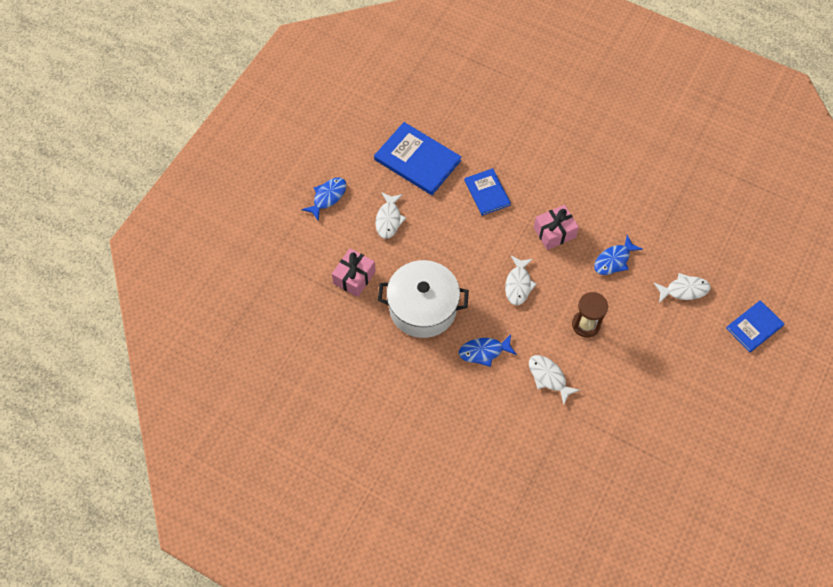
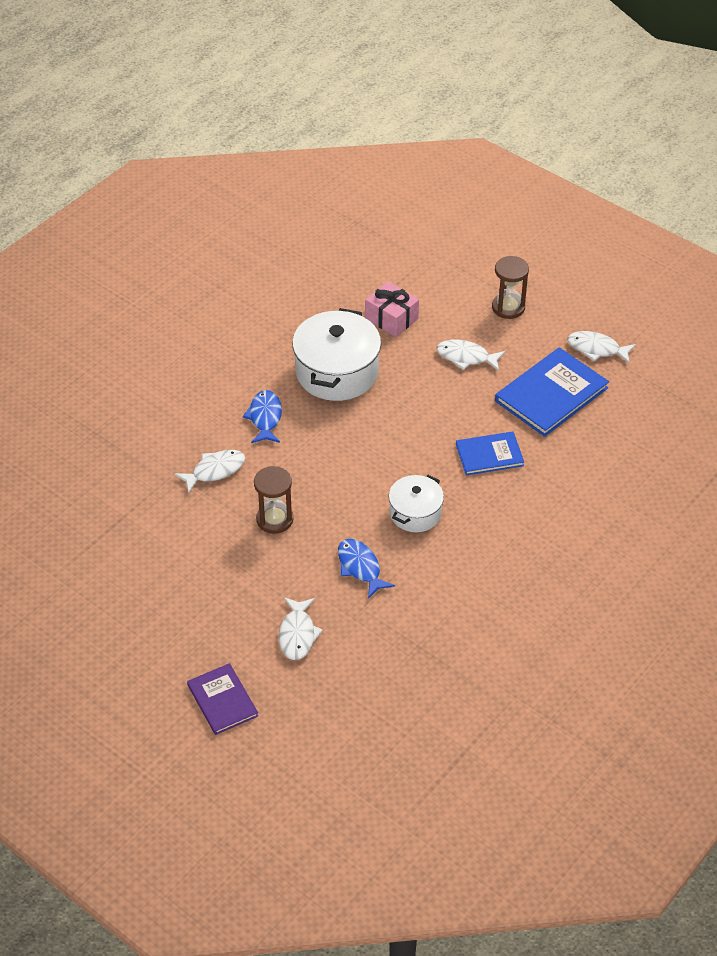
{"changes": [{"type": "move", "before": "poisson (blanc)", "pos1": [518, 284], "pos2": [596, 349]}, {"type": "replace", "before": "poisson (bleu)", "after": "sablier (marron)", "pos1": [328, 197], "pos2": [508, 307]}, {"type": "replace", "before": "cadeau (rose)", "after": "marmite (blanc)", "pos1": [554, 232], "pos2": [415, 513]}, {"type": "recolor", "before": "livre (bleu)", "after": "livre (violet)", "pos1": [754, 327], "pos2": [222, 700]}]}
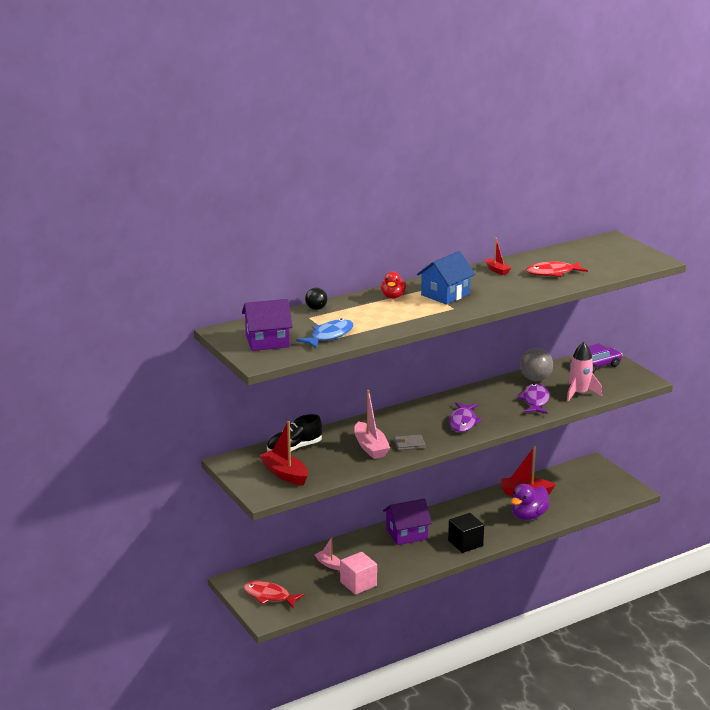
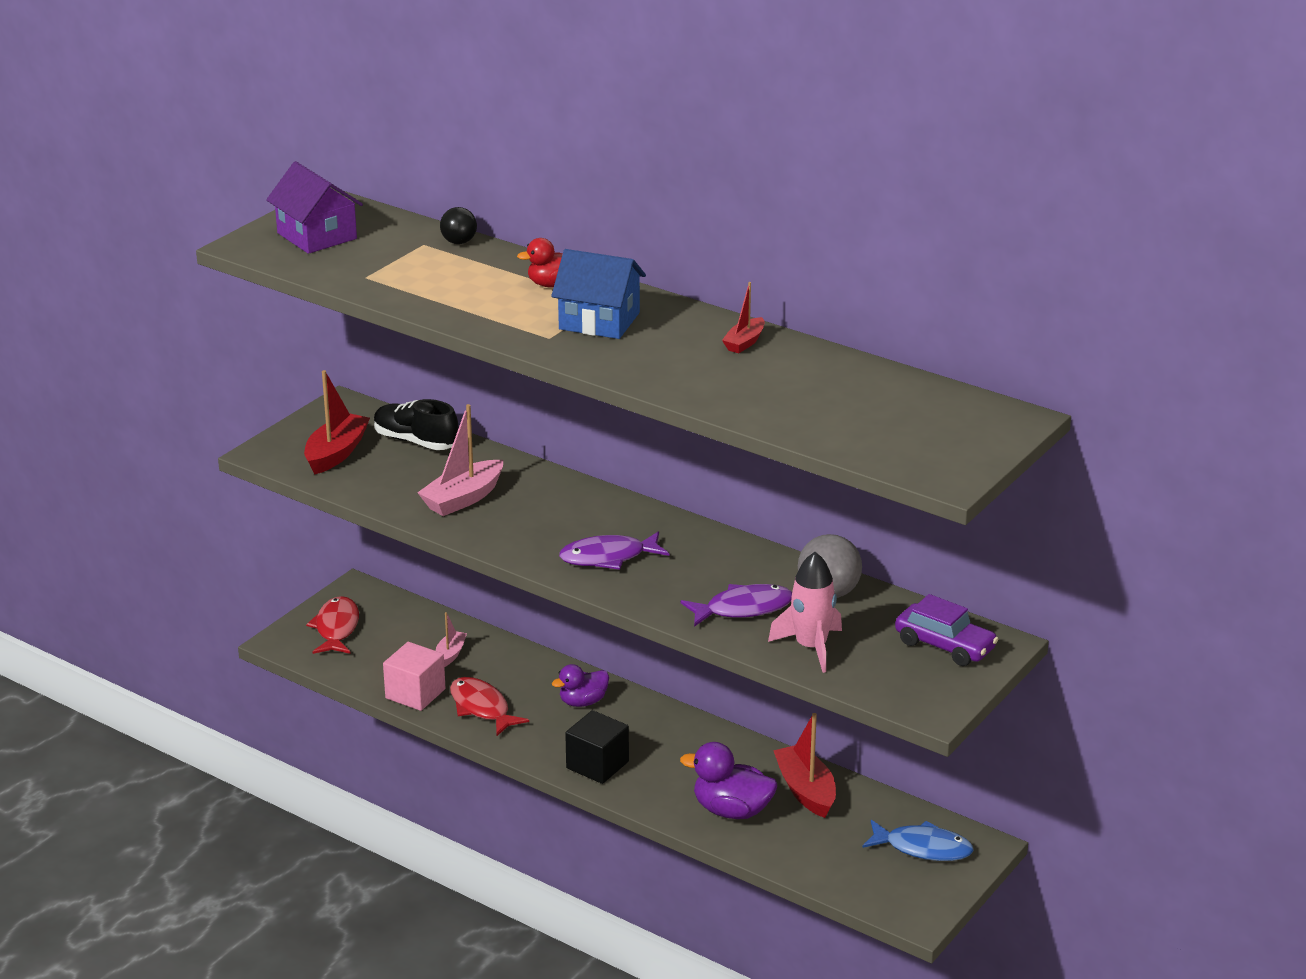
{"changes": [{"type": "delete", "before": "portefeuille (gris)", "pos1": [409, 444]}, {"type": "move", "before": "poisson (bleu)", "pos1": [329, 336], "pos2": [923, 848]}, {"type": "move", "before": "poisson (rouge)", "pos1": [552, 273], "pos2": [482, 708]}, {"type": "replace", "before": "maison (violet)", "after": "canard (violet)", "pos1": [406, 534], "pos2": [583, 702]}]}
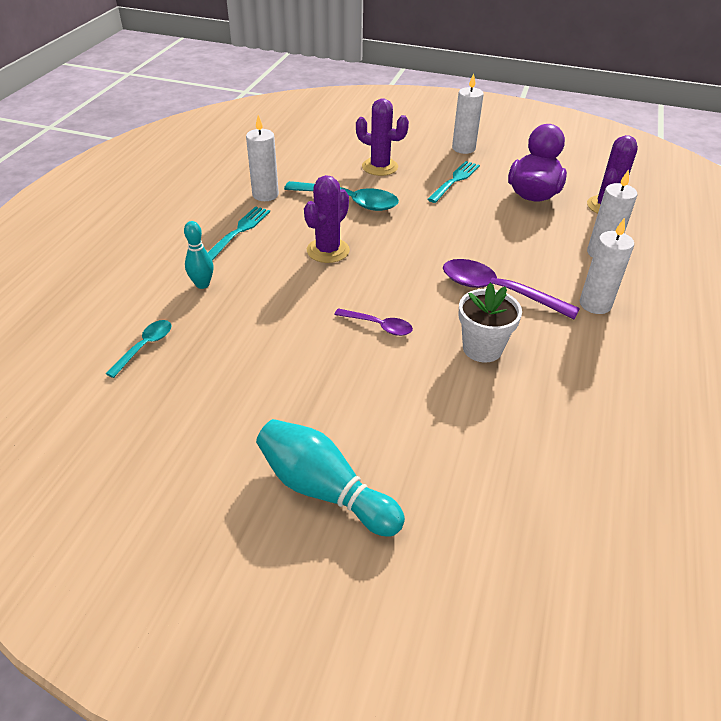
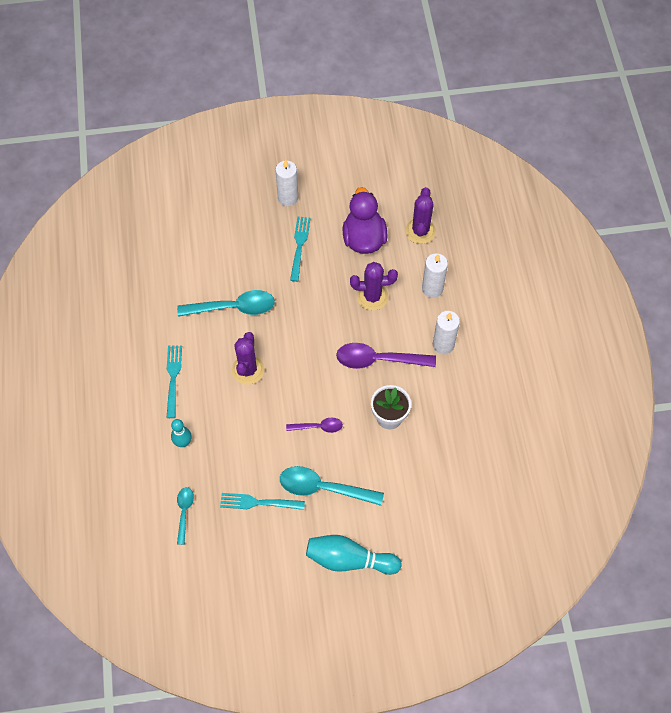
{"changes": [{"type": "delete", "before": "bougie (blanc)", "pos1": [265, 195]}, {"type": "insert", "after": "fourchette (turquoise)", "pos2": [258, 502]}, {"type": "insert", "after": "cuillère (turquoise)", "pos2": [323, 488]}, {"type": "move", "before": "cactus (violet)", "pos1": [380, 167], "pos2": [372, 297]}]}
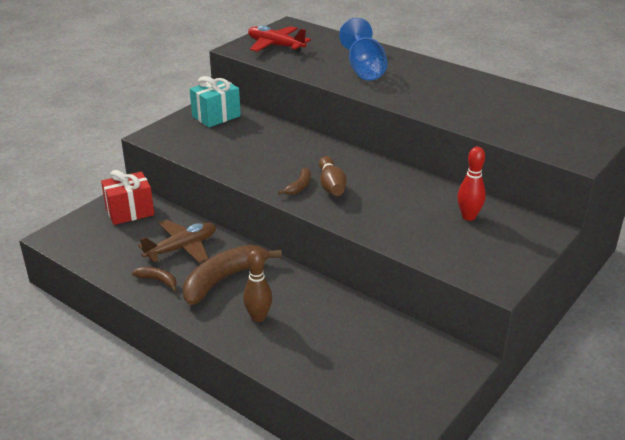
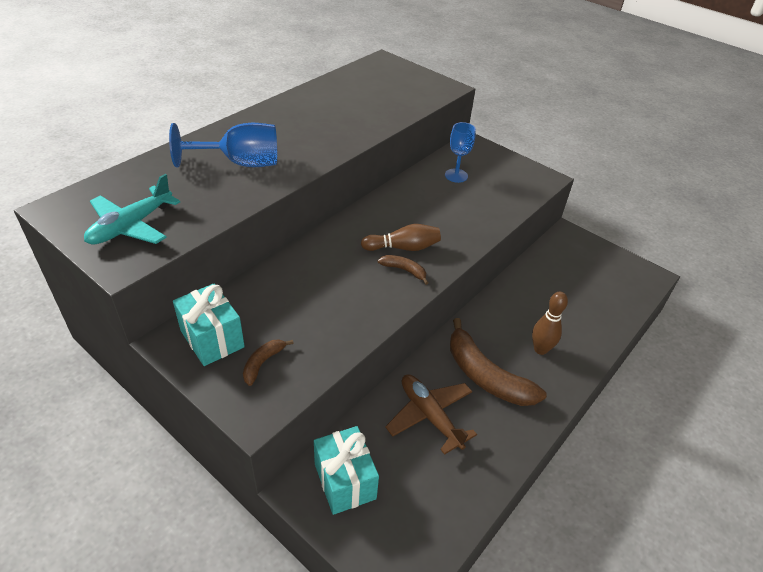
{"changes": [{"type": "move", "before": "banane (marron)", "pos1": [158, 281], "pos2": [263, 363]}, {"type": "replace", "before": "quille (rouge)", "after": "verre à pied (bleu)", "pos1": [468, 216], "pos2": [456, 175]}, {"type": "recolor", "before": "cadeau (rouge)", "after": "cadeau (turquoise)", "pos1": [130, 212], "pos2": [345, 481]}, {"type": "recolor", "before": "avion (rouge)", "after": "avion (turquoise)", "pos1": [275, 46], "pos2": [131, 226]}]}
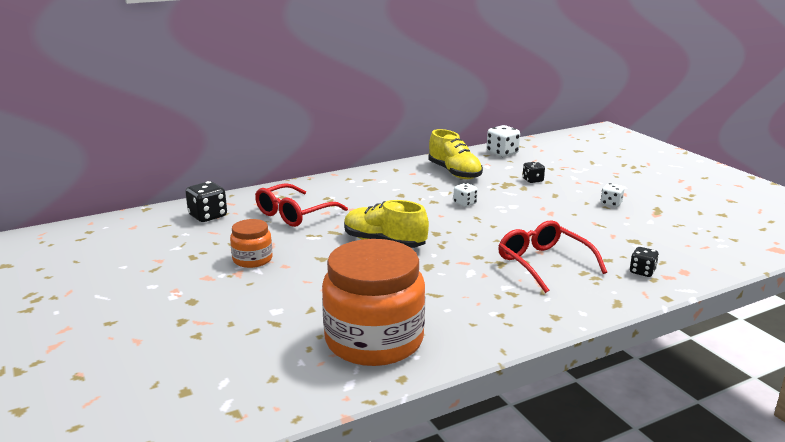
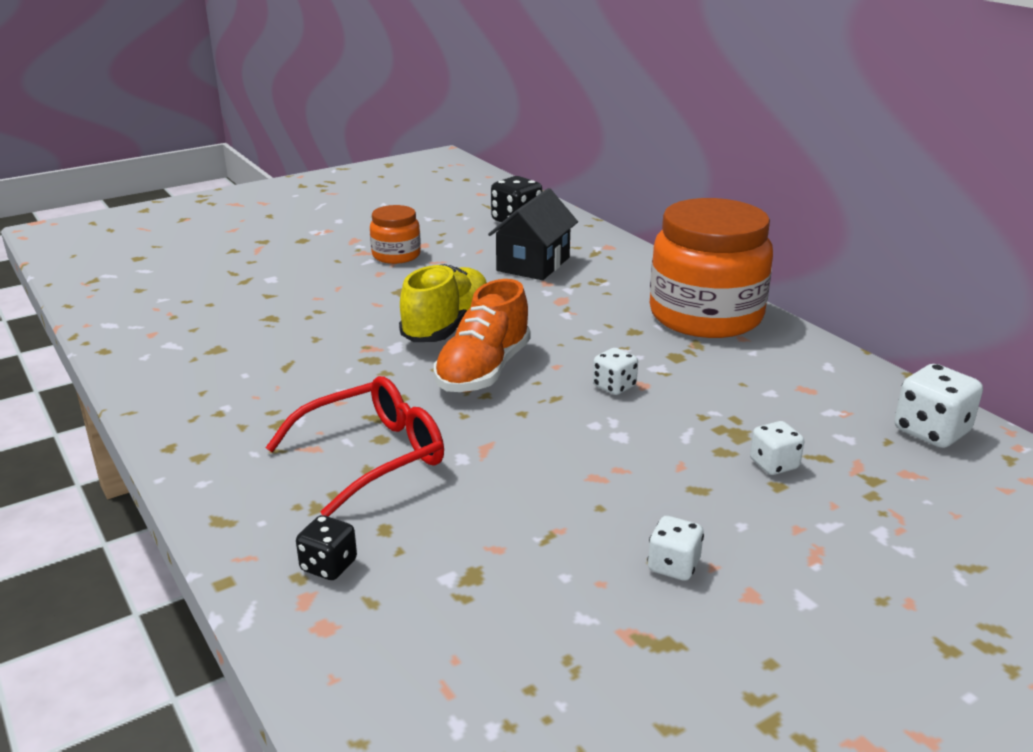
{"changes": [{"type": "delete", "before": "chaussure (jaune)", "pos1": [454, 173]}, {"type": "insert", "after": "chaussure (orange)", "pos2": [483, 371]}, {"type": "move", "before": "bocal (orange)", "pos1": [374, 340], "pos2": [705, 315]}, {"type": "replace", "before": "lunettes (rouge)", "after": "maison (noir)", "pos1": [294, 214], "pos2": [533, 264]}, {"type": "recolor", "before": "dé (noir)", "after": "dé (blanc)", "pos1": [532, 180], "pos2": [774, 464]}]}
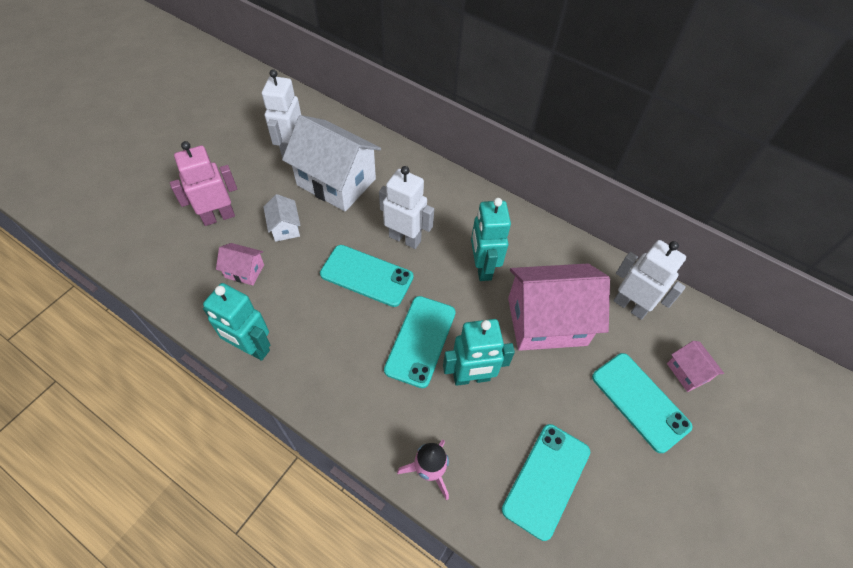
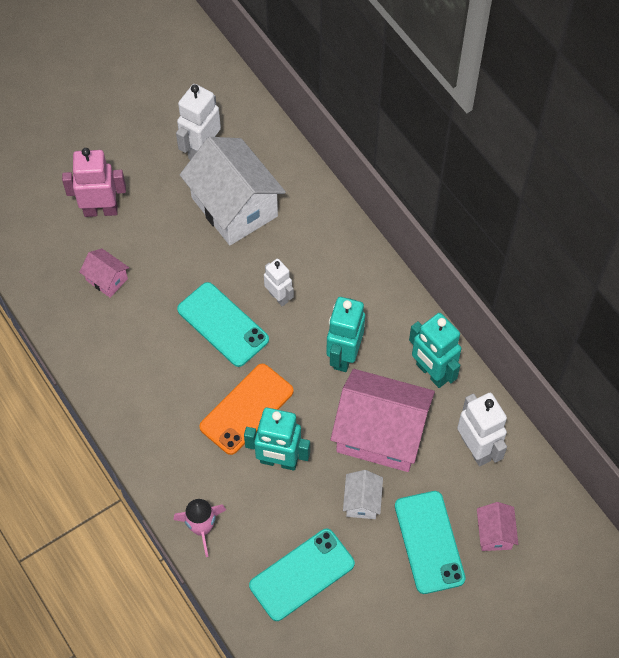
{"changes": [{"type": "move", "before": "robot (turquoise)", "pos1": [251, 348], "pos2": [431, 373]}, {"type": "move", "before": "maison (blanc)", "pos1": [285, 227], "pos2": [362, 501]}, {"type": "recolor", "before": "téléphone (turquoise)", "after": "téléphone (orange)", "pos1": [420, 341], "pos2": [246, 409]}, {"type": "resize", "before": "robot (blanc)", "pos1": [405, 238], "pos2": [278, 297], "scale": 0.63}]}
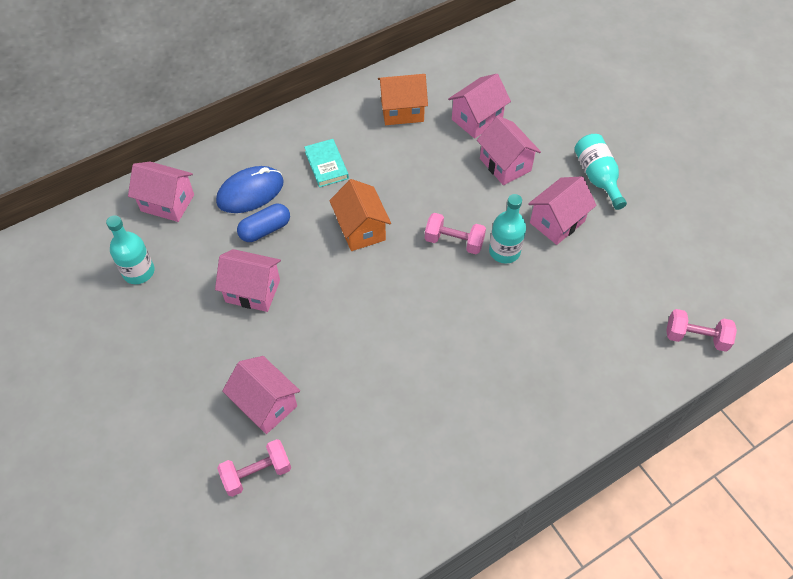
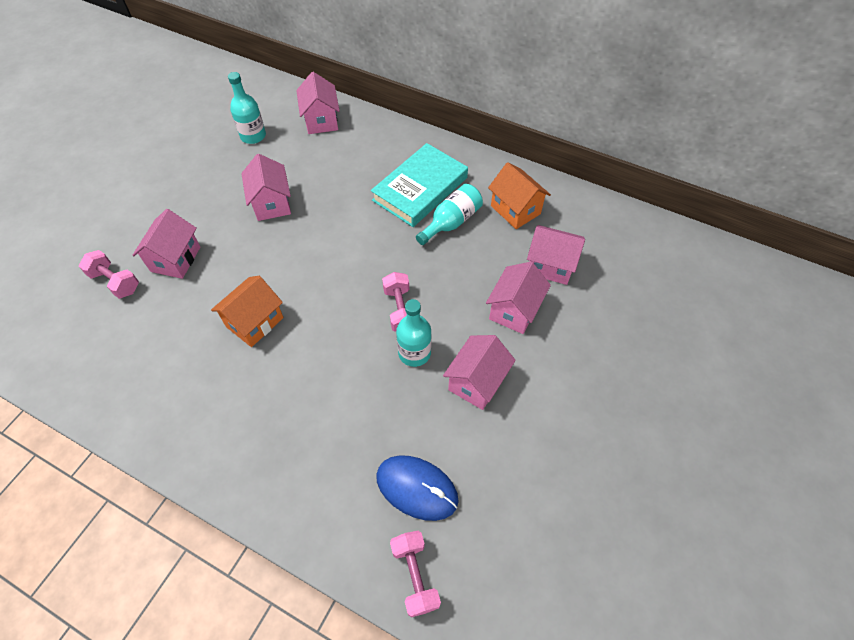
{"changes": [{"type": "delete", "before": "gélule (bleu)", "pos1": [265, 229]}, {"type": "move", "before": "souris (bleu)", "pos1": [250, 192], "pos2": [417, 488]}, {"type": "move", "before": "maison (orange)", "pos1": [361, 229], "pos2": [255, 322]}, {"type": "move", "before": "bouteille (turquoise)", "pos1": [597, 177], "pos2": [451, 222]}, {"type": "rotate", "before": "maison (rose)", "pos1": [557, 222], "pos2": [477, 382], "turn": -75}, {"type": "resize", "before": "livre (turquoise)", "pos1": [326, 165], "pos2": [420, 189], "scale": 1.9}]}
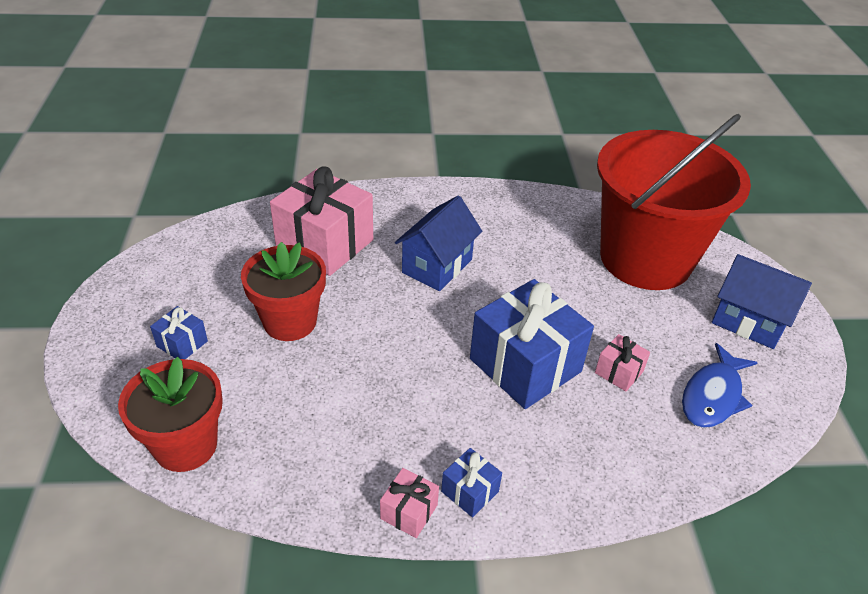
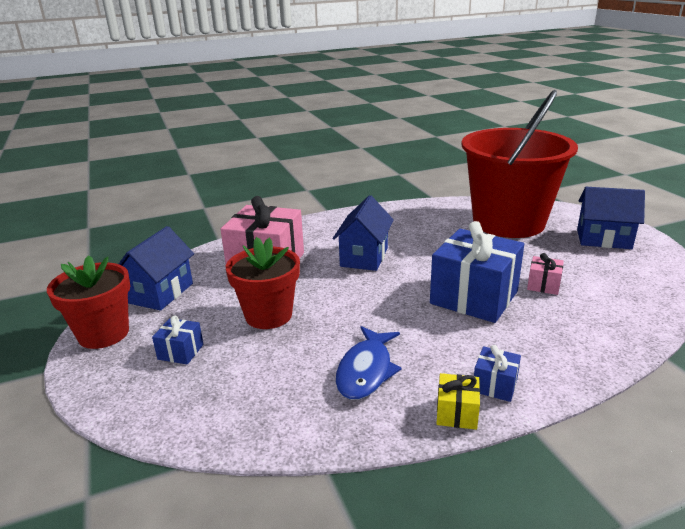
{"changes": [{"type": "insert", "after": "maison (bleu)", "pos2": [160, 293]}, {"type": "move", "before": "pot de fleurs (rouge)", "pos1": [186, 445], "pos2": [103, 334]}, {"type": "move", "before": "poisson (bleu)", "pos1": [713, 396], "pos2": [366, 371]}, {"type": "recolor", "before": "cadeau (rose)", "after": "cadeau (jaune)", "pos1": [409, 512], "pos2": [456, 413]}]}
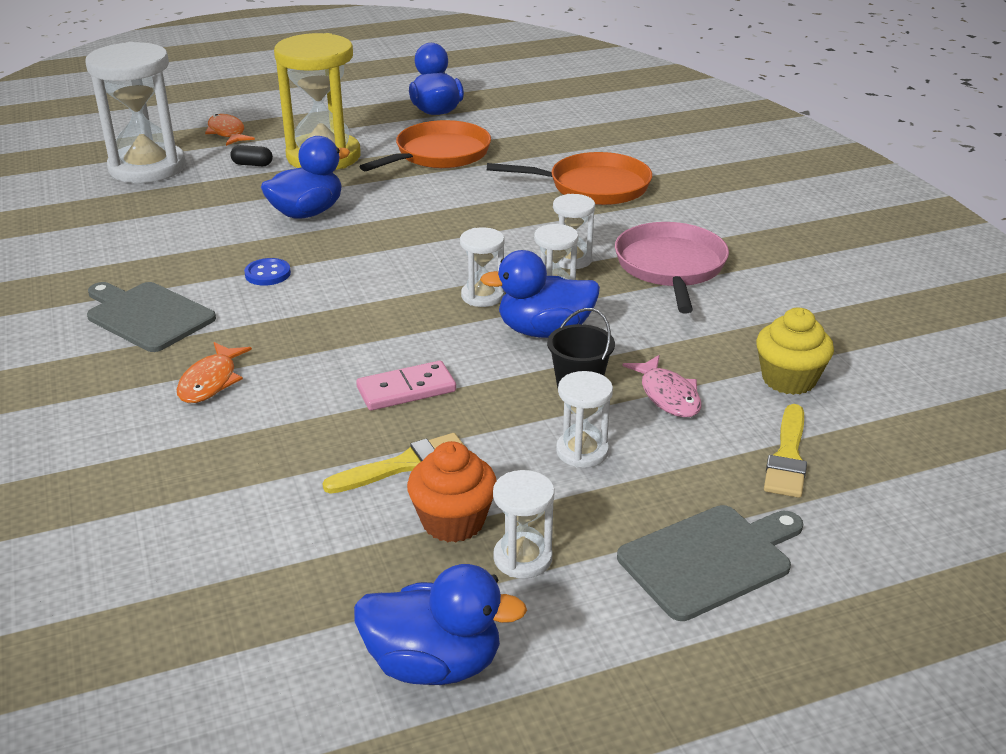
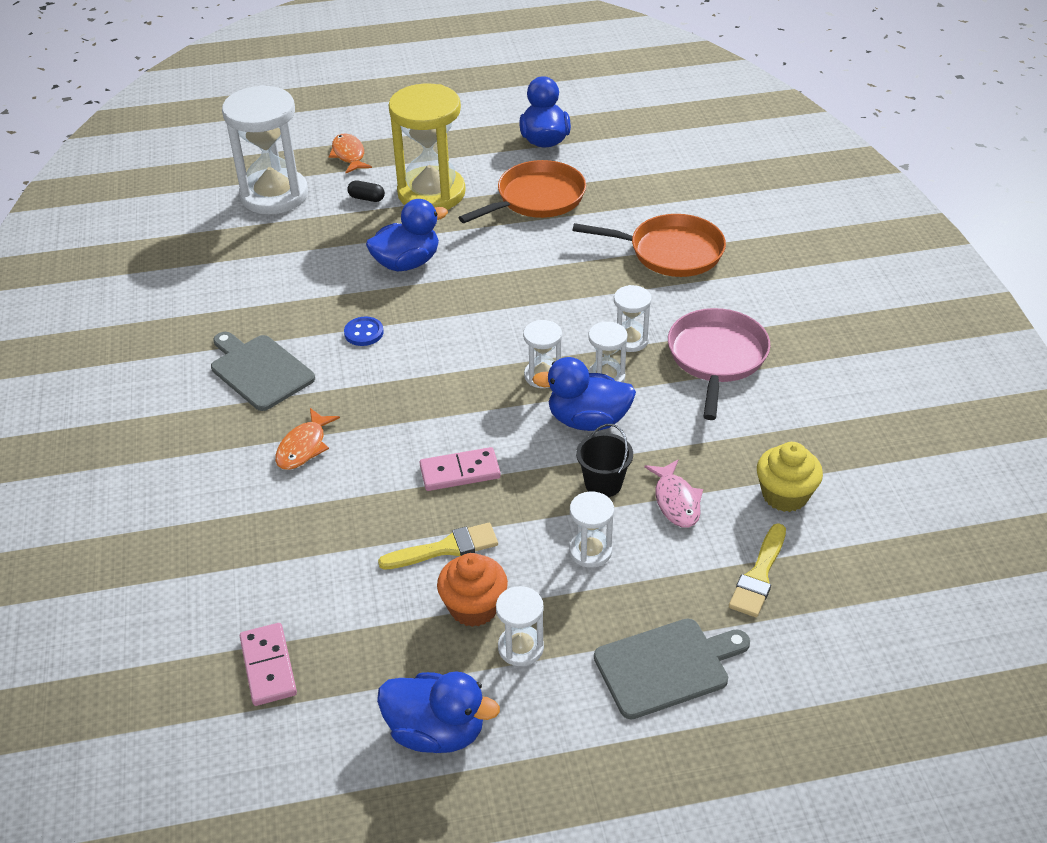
{"changes": [{"type": "insert", "after": "domino (rose)", "pos2": [268, 666]}]}
